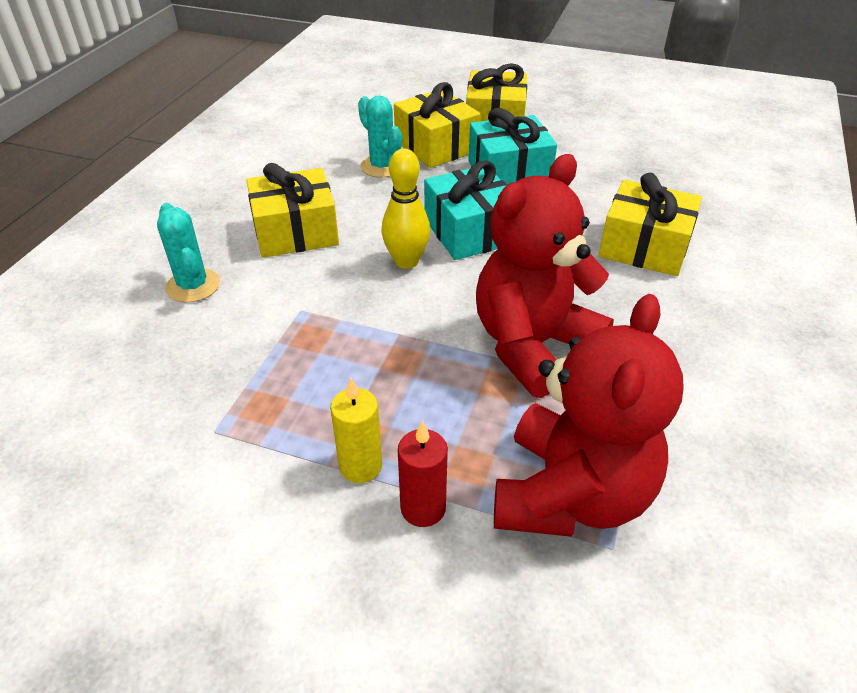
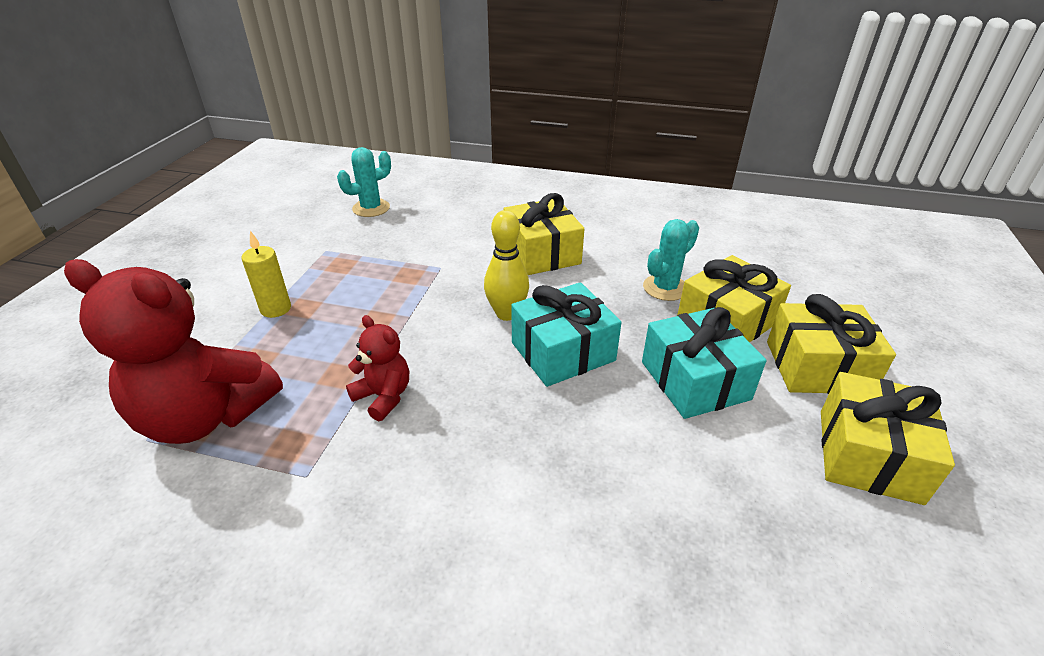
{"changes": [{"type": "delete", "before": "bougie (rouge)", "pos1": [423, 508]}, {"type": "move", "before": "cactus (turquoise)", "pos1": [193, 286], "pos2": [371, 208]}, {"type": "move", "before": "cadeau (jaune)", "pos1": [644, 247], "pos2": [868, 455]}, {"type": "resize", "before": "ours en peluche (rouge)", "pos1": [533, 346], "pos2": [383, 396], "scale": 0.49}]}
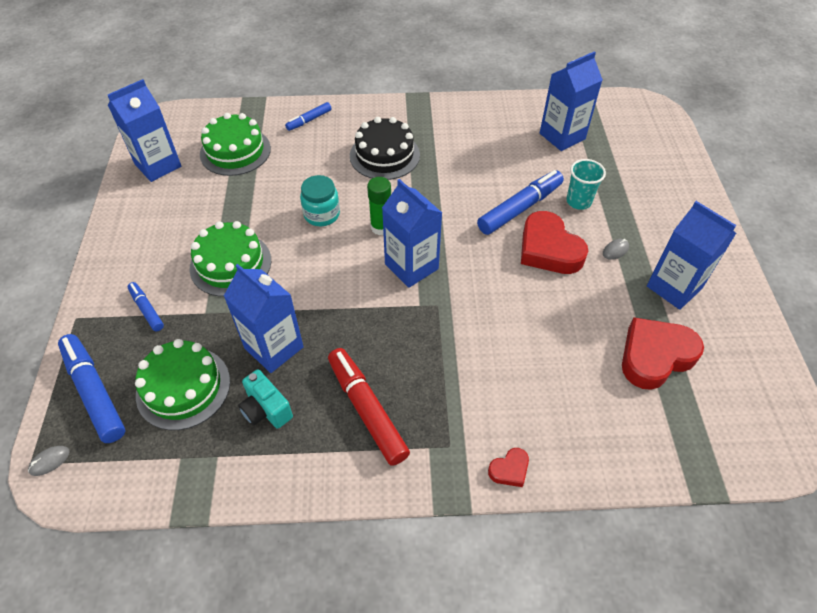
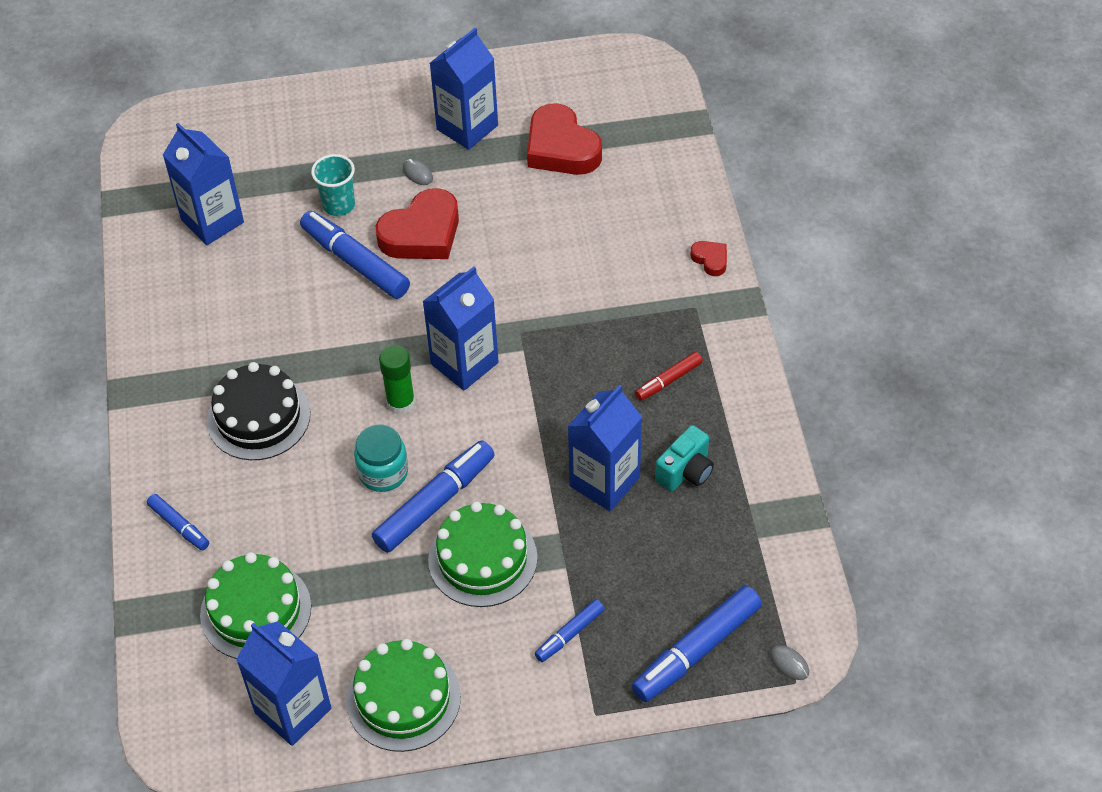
{"changes": [{"type": "insert", "after": "feutre (bleu)", "pos2": [434, 503]}, {"type": "move", "before": "gâteau (vert)", "pos1": [183, 387], "pos2": [403, 698]}, {"type": "resize", "before": "feutre (rouge)", "pos1": [367, 410], "pos2": [669, 380], "scale": 0.54}]}
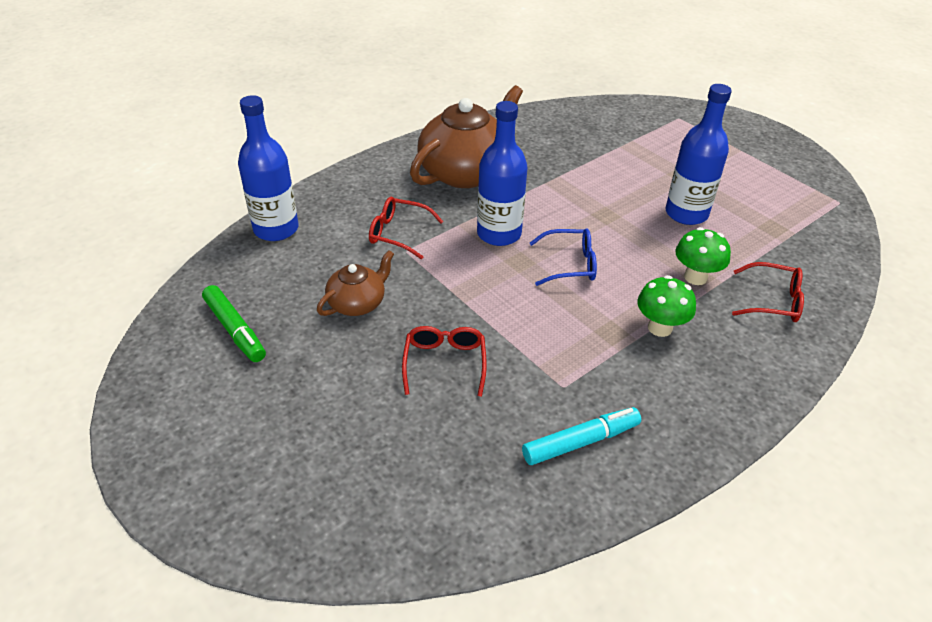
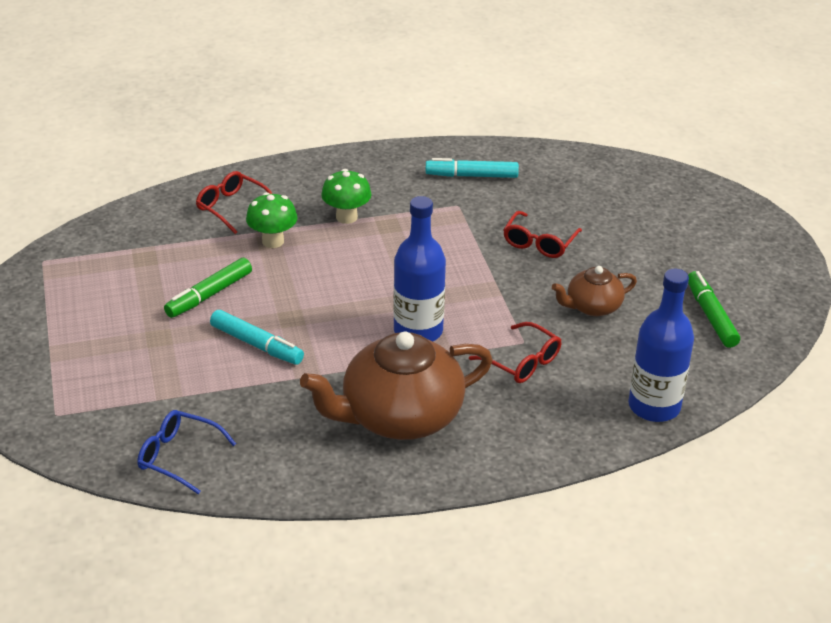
{"changes": [{"type": "insert", "after": "feutre (turquoise)", "pos2": [257, 345]}, {"type": "move", "before": "lunettes (bleu)", "pos1": [570, 264], "pos2": [178, 456]}, {"type": "replace", "before": "bouteille (bleu)", "after": "feutre (vert)", "pos1": [686, 213], "pos2": [209, 295]}]}
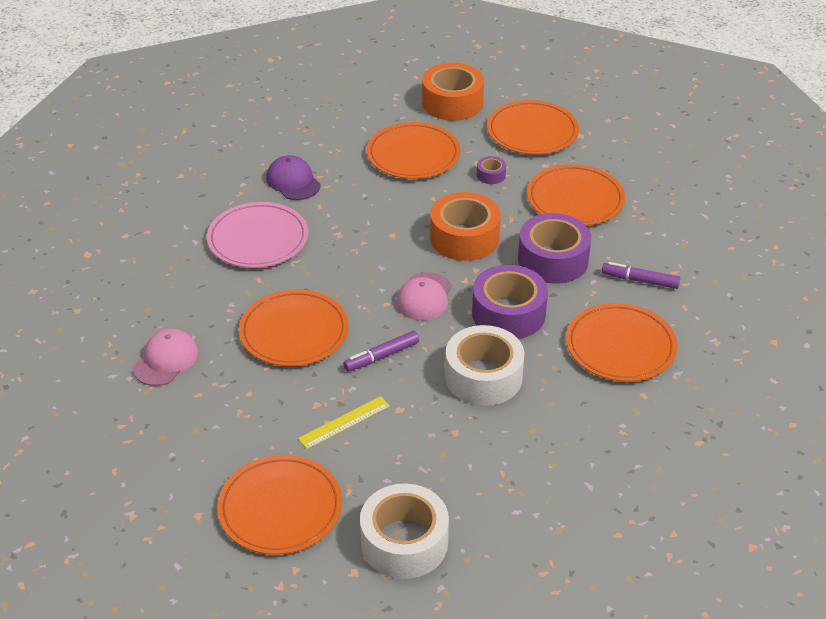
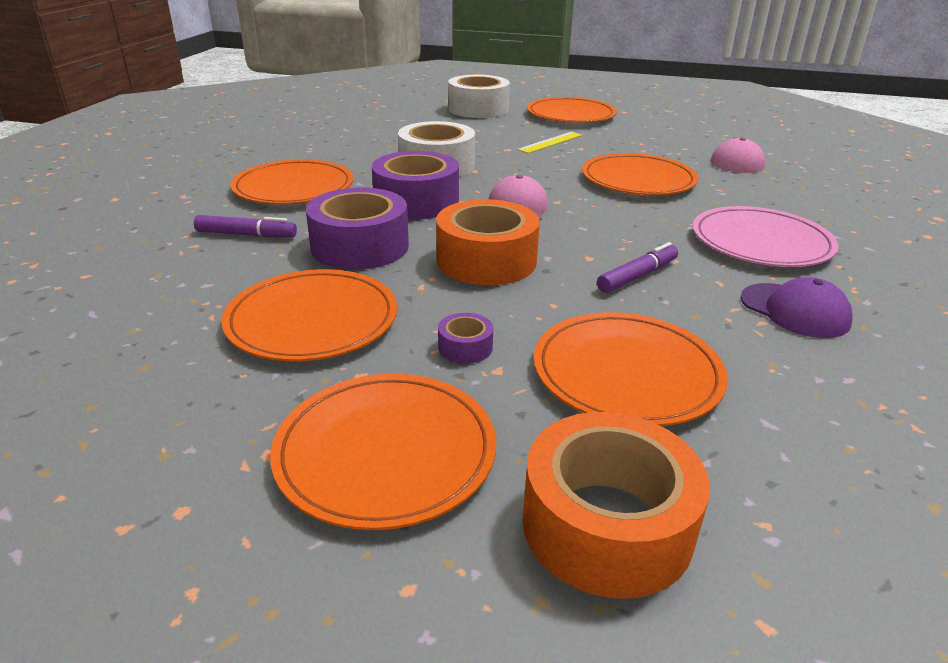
{"changes": [{"type": "move", "before": "feutre (violet)", "pos1": [382, 356], "pos2": [637, 276]}]}
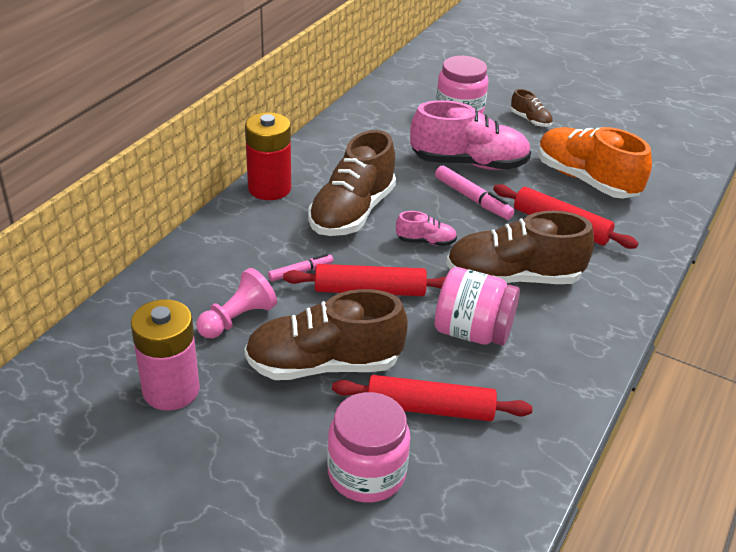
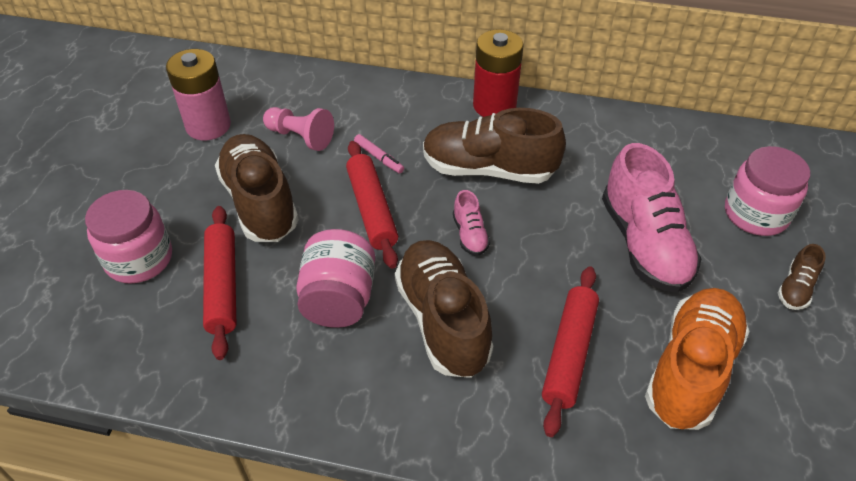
{"changes": [{"type": "delete", "before": "feutre (rose)", "pos1": [473, 199]}]}
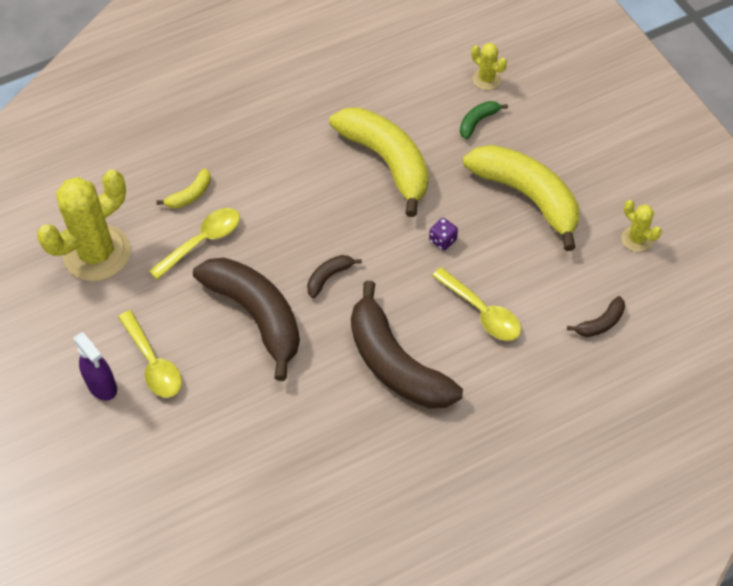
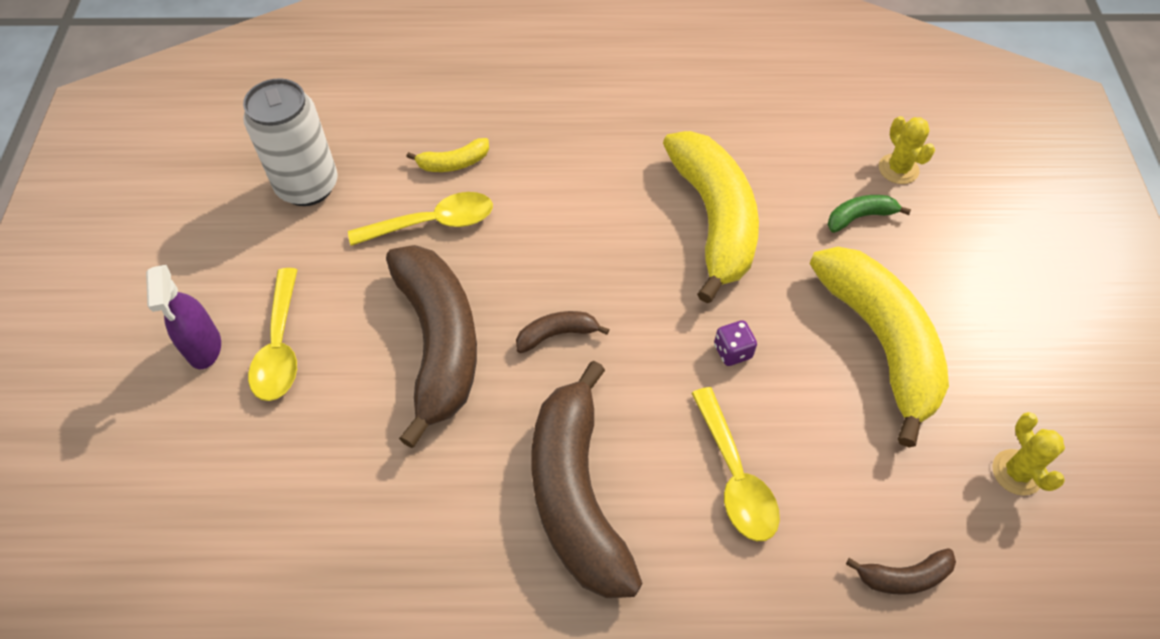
{"changes": [{"type": "replace", "before": "cactus (jaune)", "after": "canette (blanc)", "pos1": [97, 253], "pos2": [307, 186]}]}
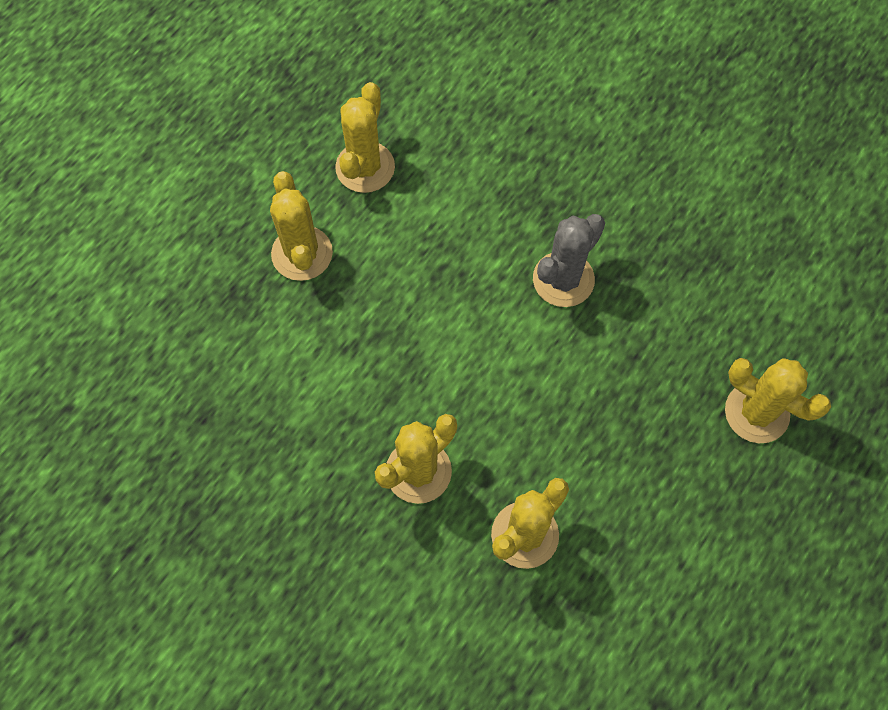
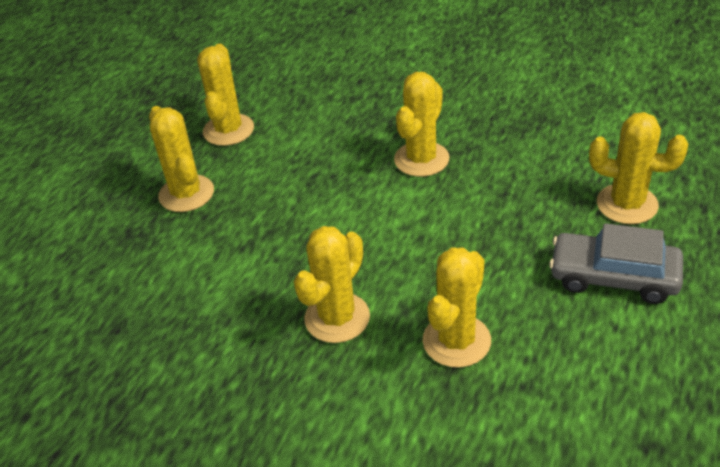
{"changes": [{"type": "insert", "after": "voiture (gris)", "pos2": [613, 277]}, {"type": "recolor", "before": "cactus (gris)", "after": "cactus (jaune)", "pos1": [563, 279], "pos2": [421, 159]}]}
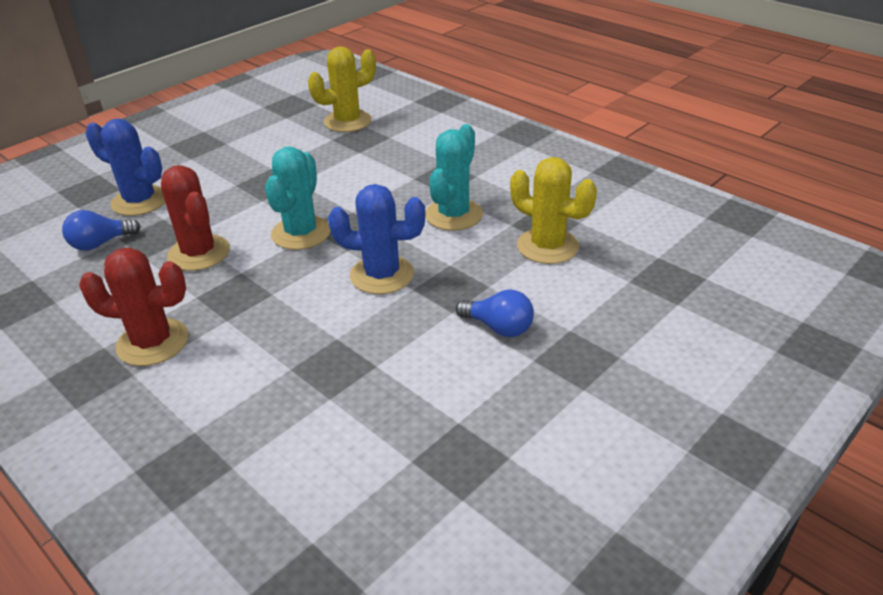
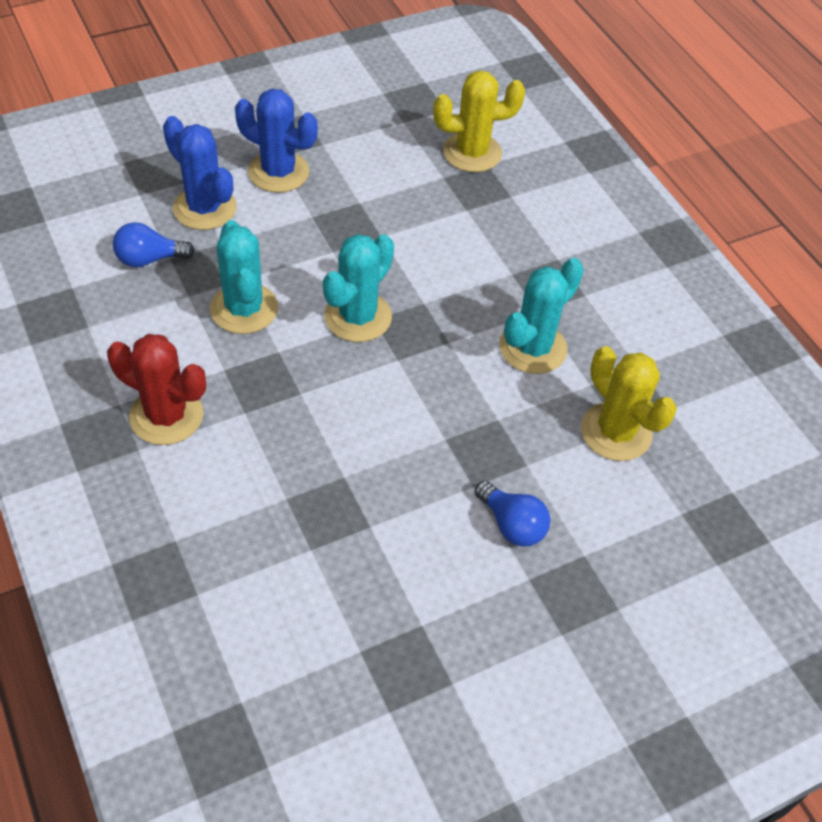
{"changes": [{"type": "move", "before": "cactus (bleu)", "pos1": [382, 275], "pos2": [278, 172]}, {"type": "recolor", "before": "cactus (rouge)", "after": "cactus (turquoise)", "pos1": [199, 253], "pos2": [244, 309]}]}
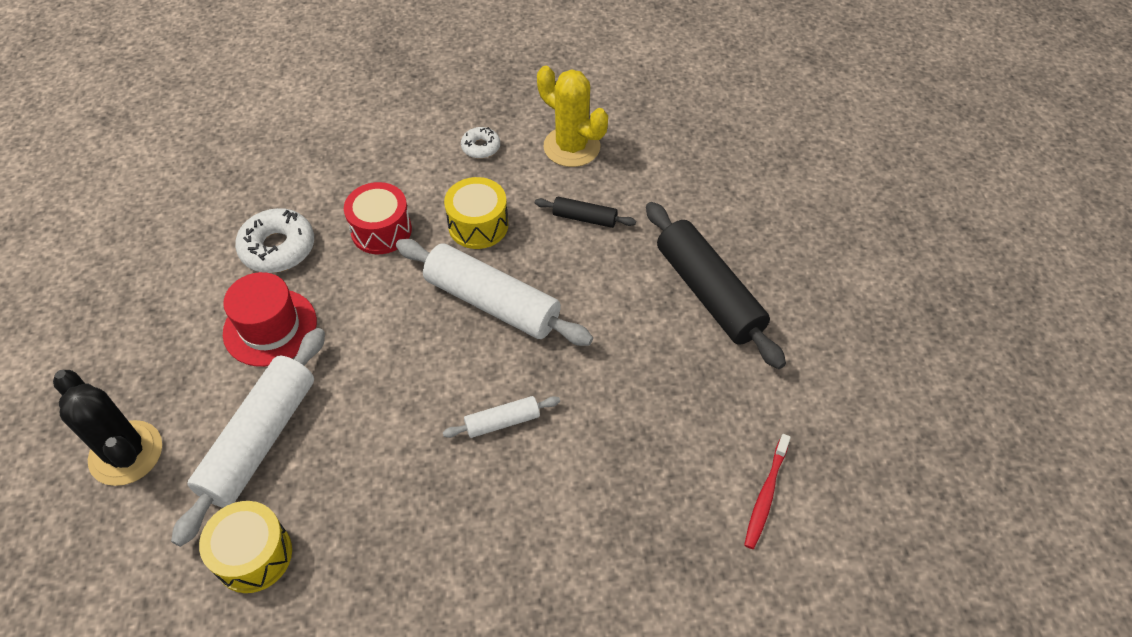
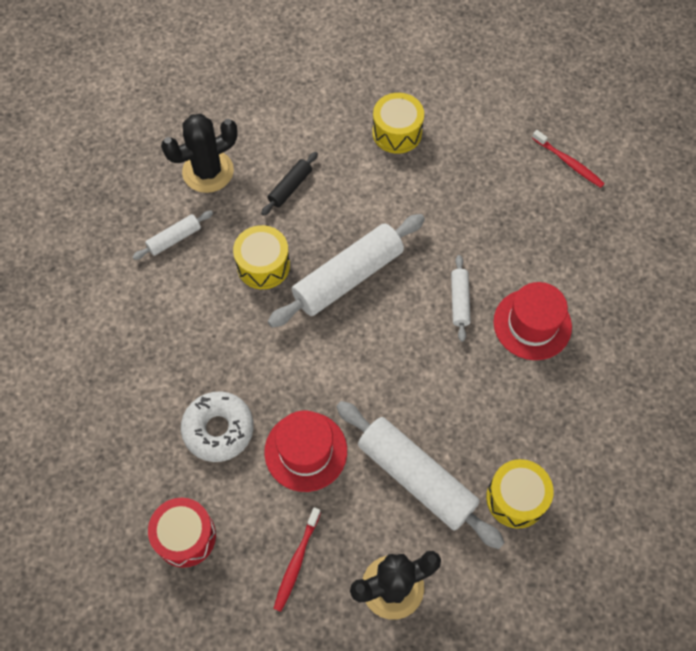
{"changes": [{"type": "insert", "after": "brosse à dents (rouge)", "pos2": [296, 562]}, {"type": "insert", "after": "chapeau (rouge)", "pos2": [532, 324]}, {"type": "move", "before": "tambour (rouge)", "pos1": [381, 230], "pos2": [185, 536]}, {"type": "replace", "before": "beignet (blanc)", "after": "rouleau à pâtisserie (blanc)", "pos1": [481, 147], "pos2": [174, 239]}, {"type": "replace", "before": "rouleau à pâtisserie (noir)", "after": "tambour (jaune)", "pos1": [709, 292], "pos2": [397, 132]}, {"type": "recolor", "before": "cactus (jaune)", "after": "cactus (noir)", "pos1": [571, 147], "pos2": [208, 171]}]}
